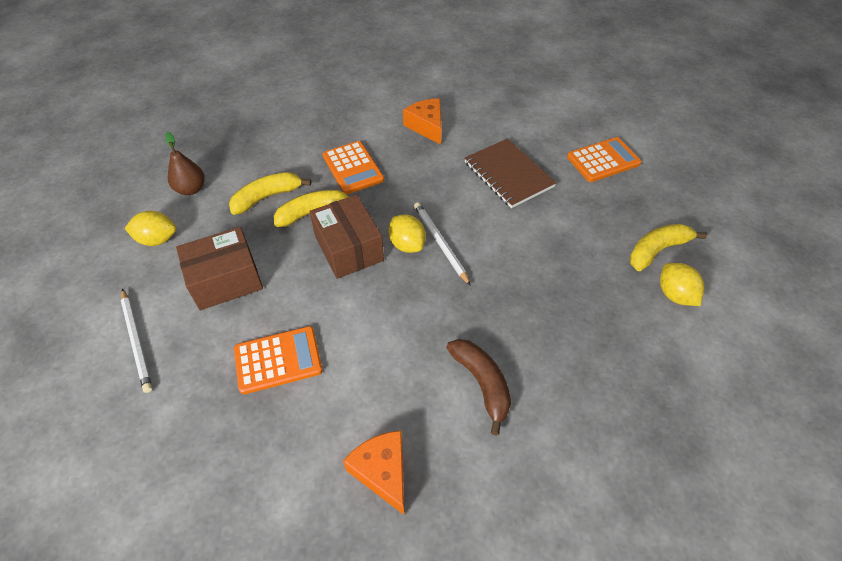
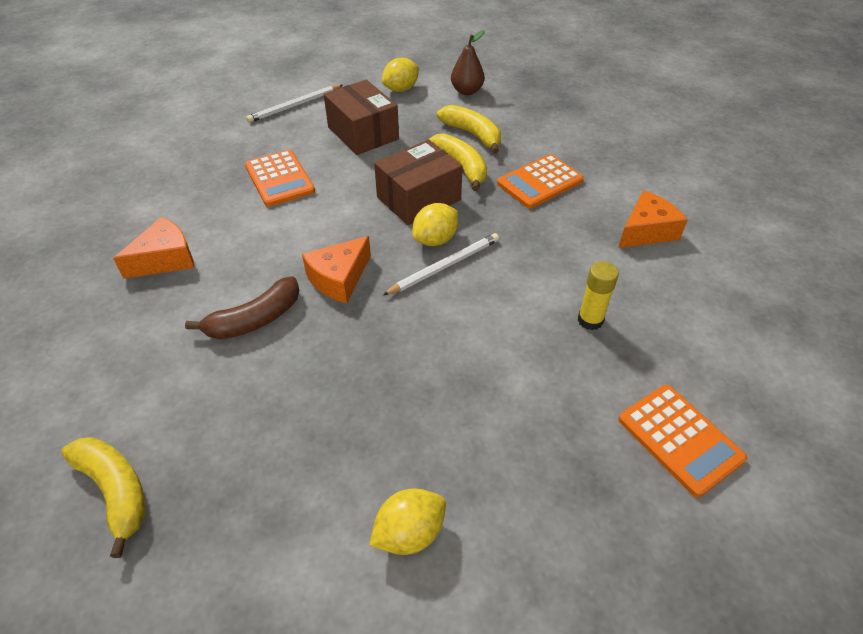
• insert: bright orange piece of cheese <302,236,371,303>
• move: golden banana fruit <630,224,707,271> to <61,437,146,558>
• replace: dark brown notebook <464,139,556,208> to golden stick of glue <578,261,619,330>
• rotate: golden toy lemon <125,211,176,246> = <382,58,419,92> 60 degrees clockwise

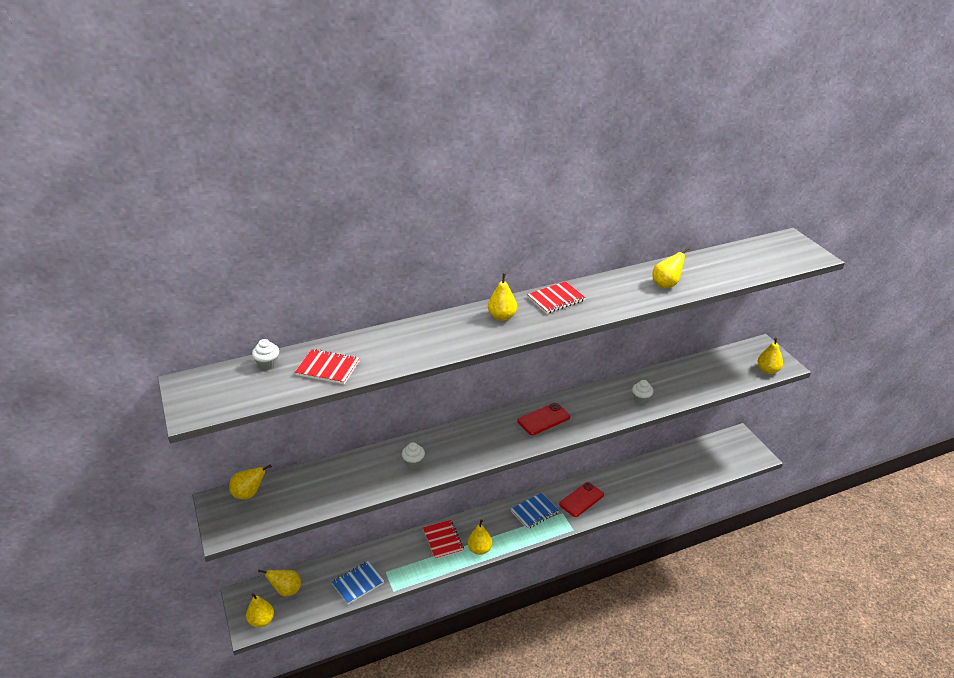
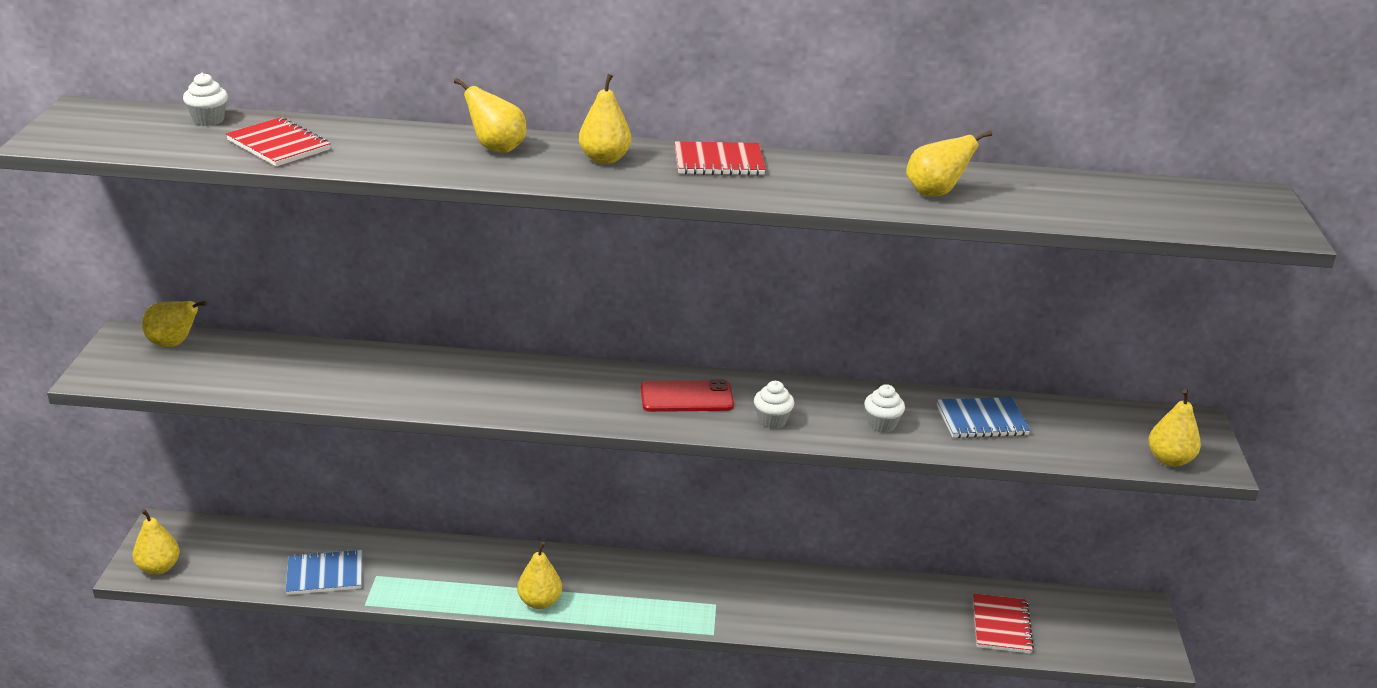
• delete: crimson mobile phone <559,482,604,517>
• move: golden pear <258,569,301,597> to <454,78,526,153>
• move: pure white cupcake <402,442,425,469> to <754,381,794,429>
• move: crimson notebook <423,520,464,560> to <973,593,1034,654>
• move: cobalt notebook <511,493,559,529> to <937,397,1031,438>

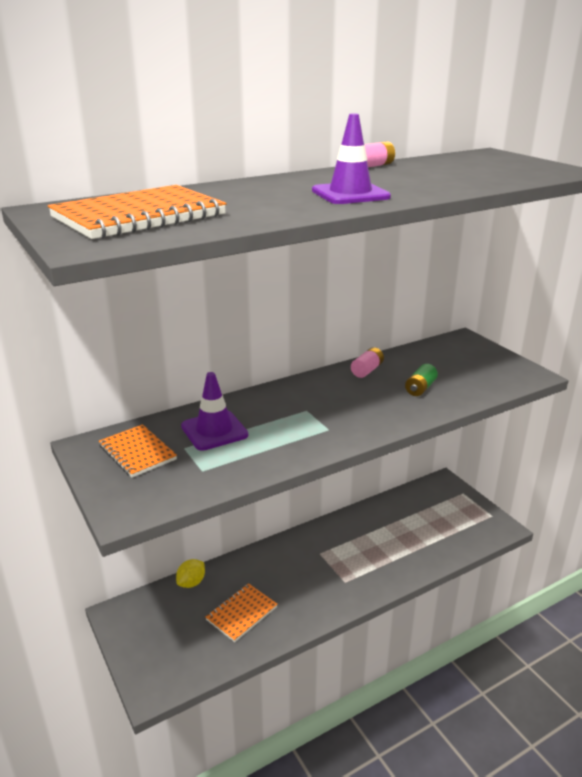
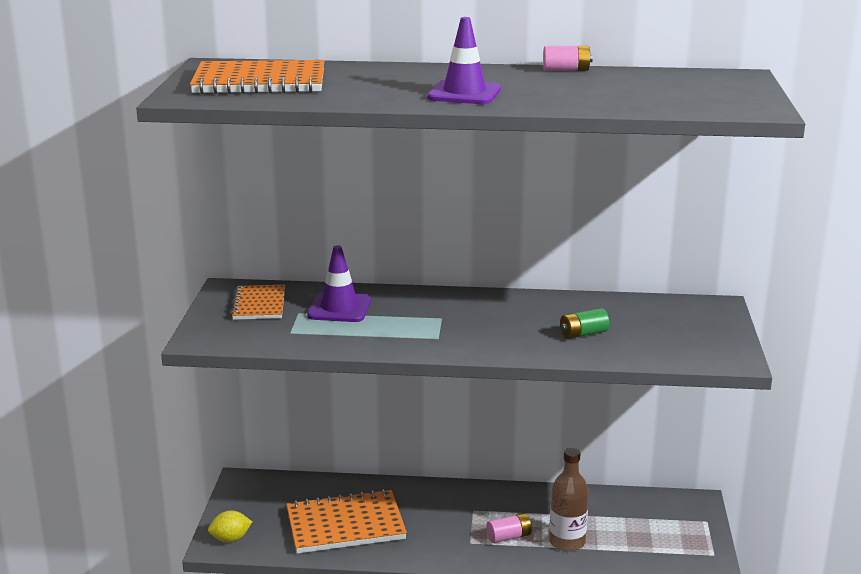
• insert: dark brown drink bottle <549,448,589,552>
• move: golden toy lemon <176,559,205,588> to <208,510,252,542>
• move: rosy battery <351,347,384,378> to <486,513,532,543>
• resize: bright orange notebook <205,583,277,642> = <286,489,407,554> x1.64

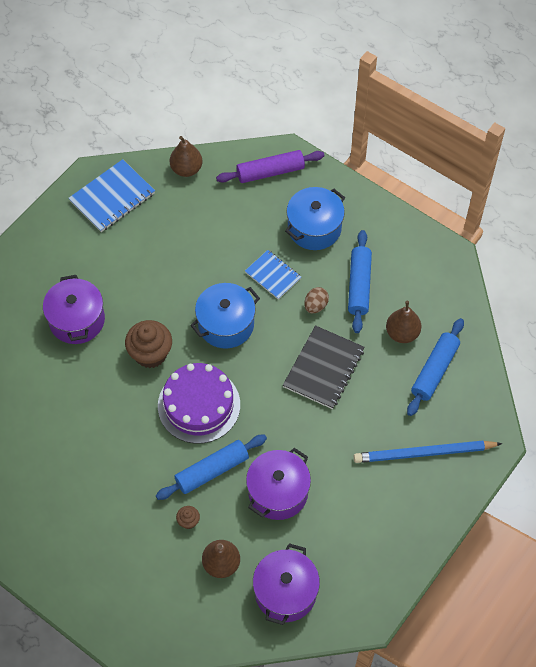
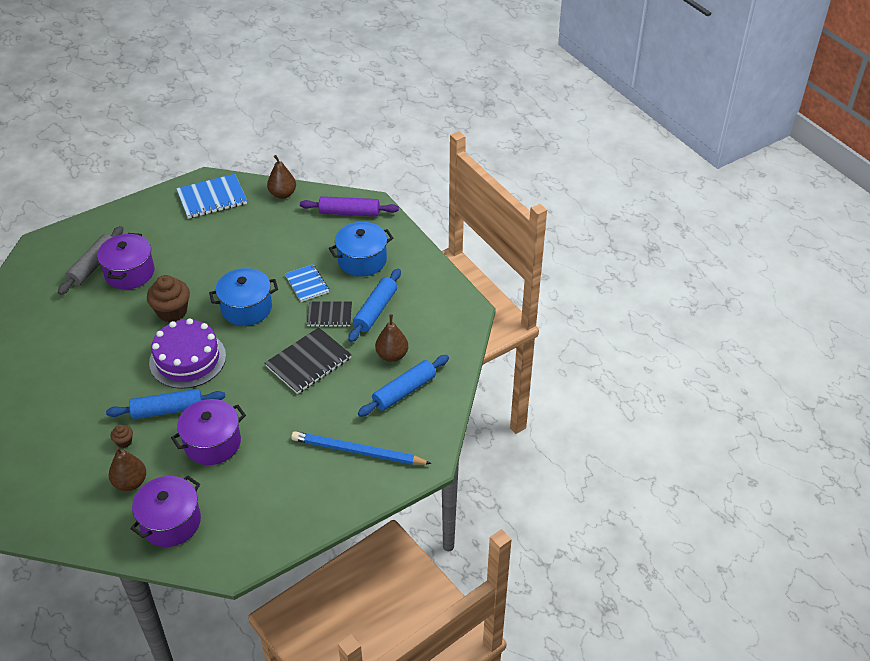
• insert: grey pastry roller <58,226,124,295>
• replace: dark brown toy egg <305,287,329,313> to ebony notebook <307,301,352,327>

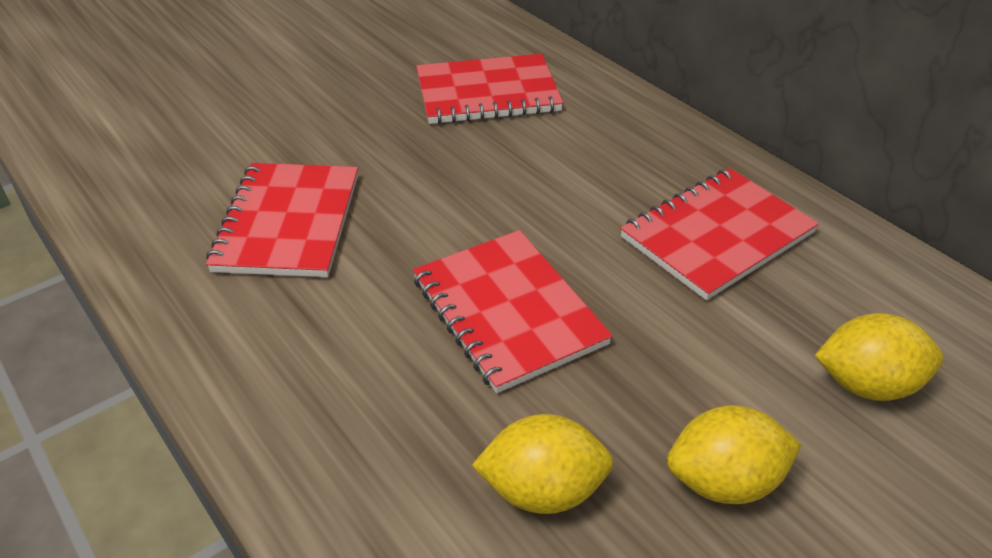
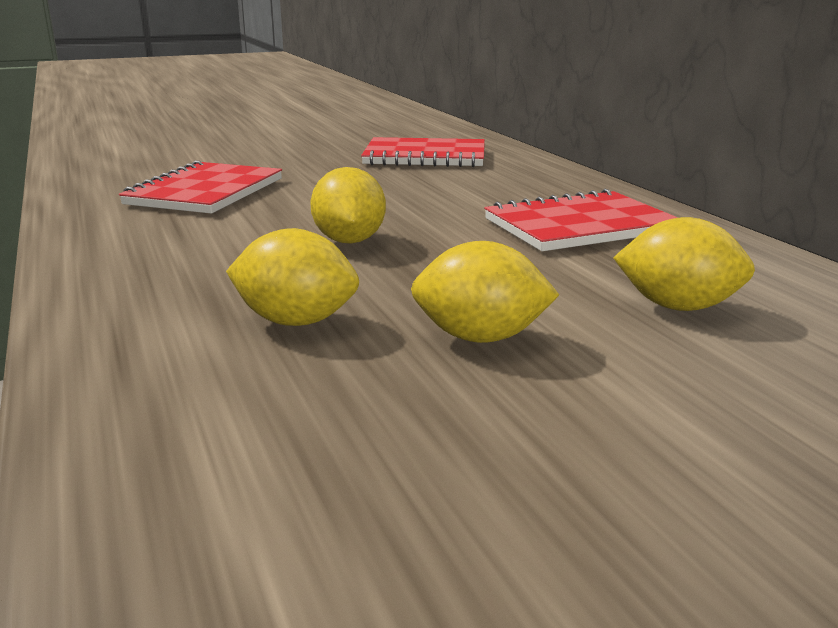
• replace: crimson notebook <413,230,613,393> to golden toy lemon <310,167,386,244>

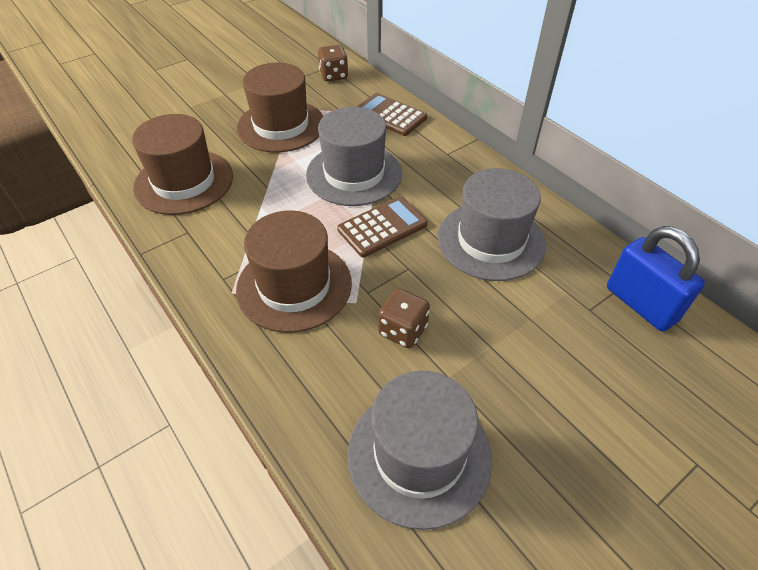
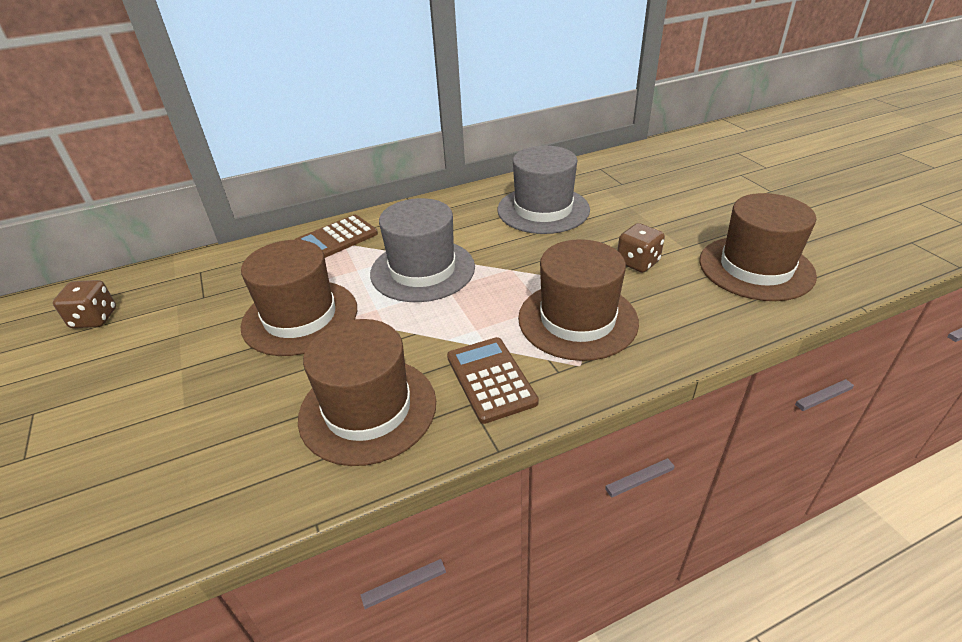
• delete: cobalt lock <607,226,705,331>
• move: dark brown die <318,45,348,81> to <53,280,116,328>
• move: dark brown adding machine <337,196,428,257> to <447,337,539,424>
• recolor: grey top hat <347,371,492,530> to dark brown top hat <699,193,817,301>

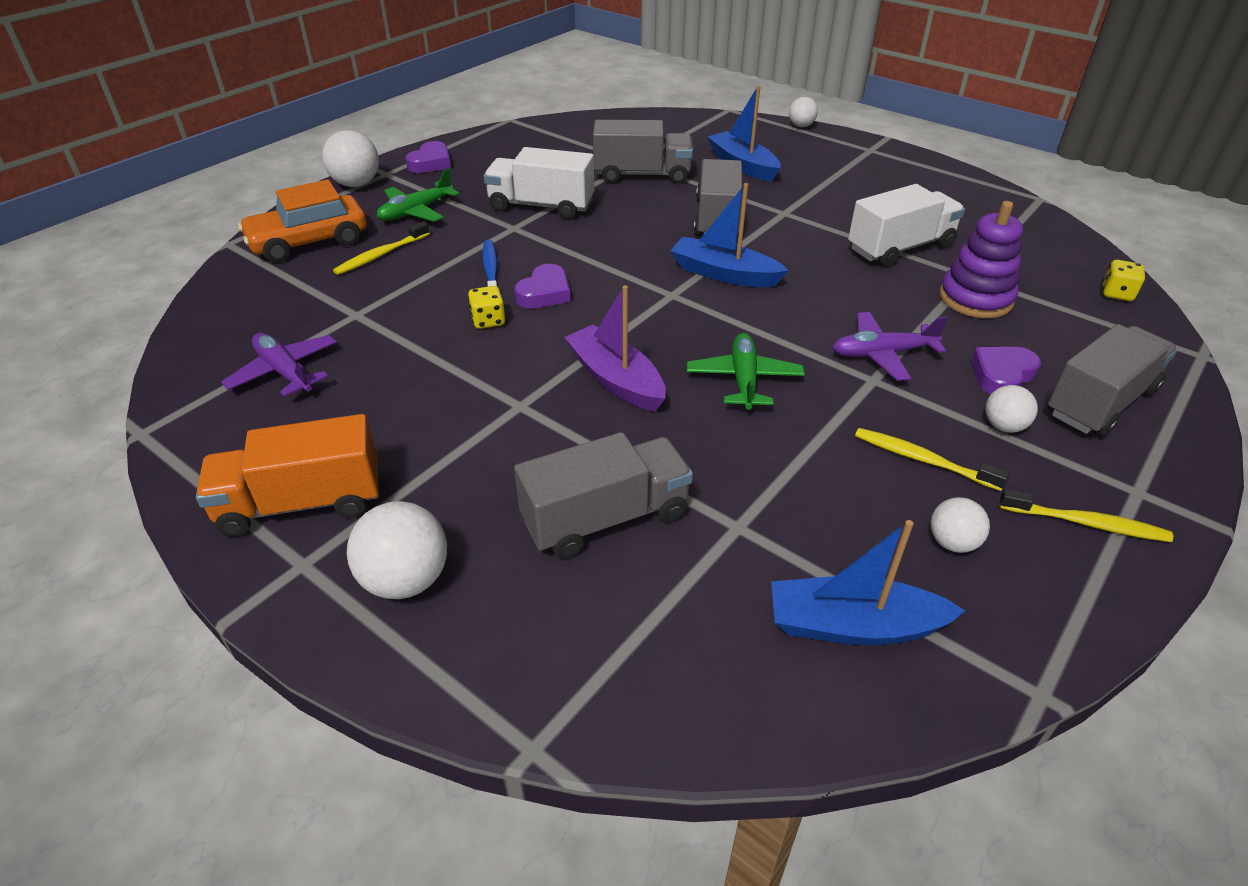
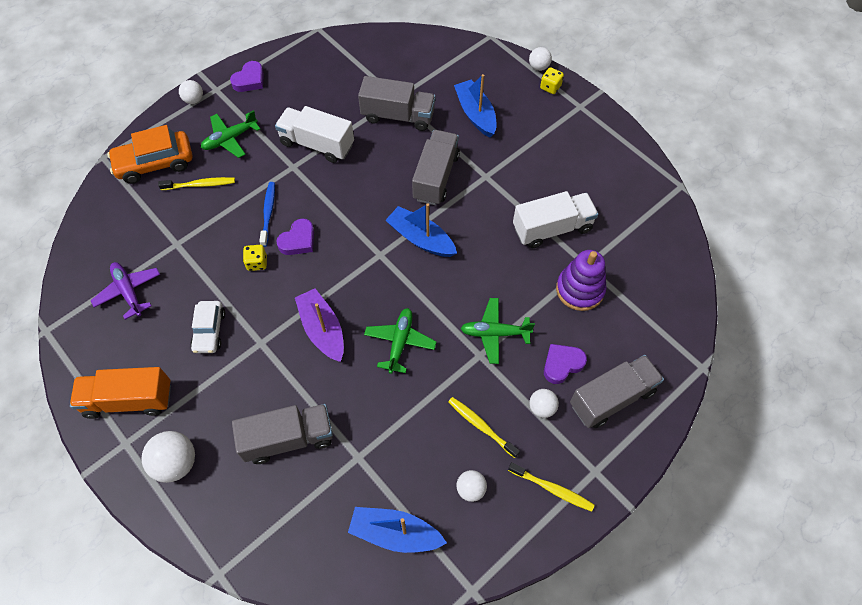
• insert: pure white automobile <190,301,225,353>
• move: golden die <1102,260,1145,301> to <540,67,564,94>
• recolor: purple plane <832,312,948,381> to green plane <460,298,535,364>
• rotate: golden dental brush <333,222,430,275> = <158,177,235,190> 150 degrees counterclockwise
• resize: pure white sphere <322,130,379,187> = <179,80,203,104> x0.60

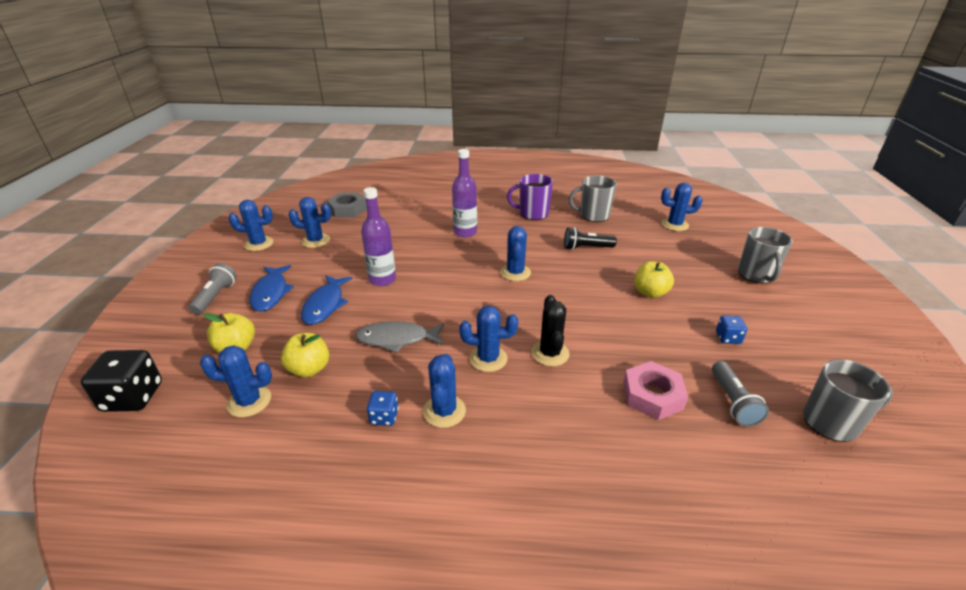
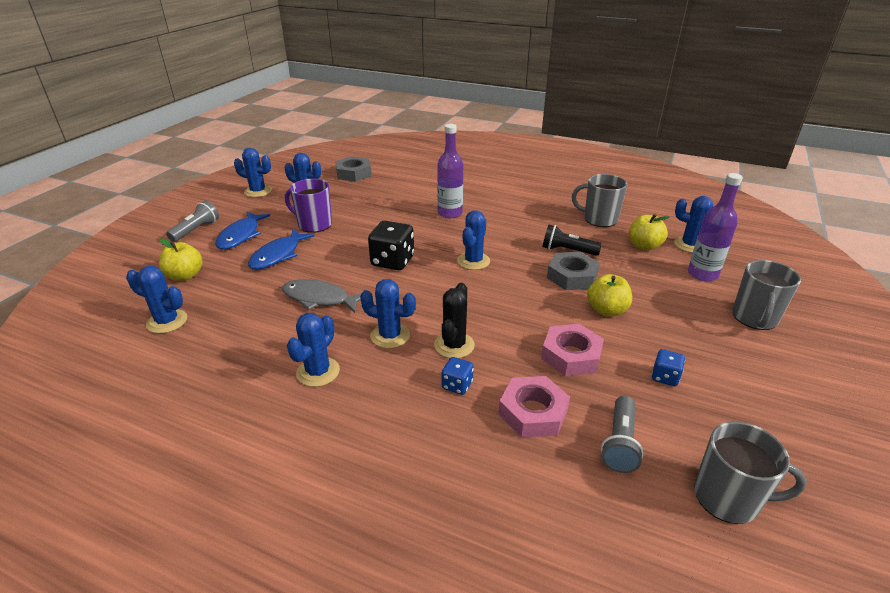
• insert: rosy hexagon nut <541,324,604,376>
• insert: grey hexagon nut <547,252,600,290>
• move: ebony die <81,350,162,412> to <368,221,414,270>
• move: golden apple <281,333,329,377> to <629,214,670,251>
• move: purple drink bottle <361,187,396,286> to <688,173,743,281>
• move: cobalt die <367,391,399,426> to <442,357,474,395>
• move: purple tea mug <507,174,553,220> to <285,179,332,233>

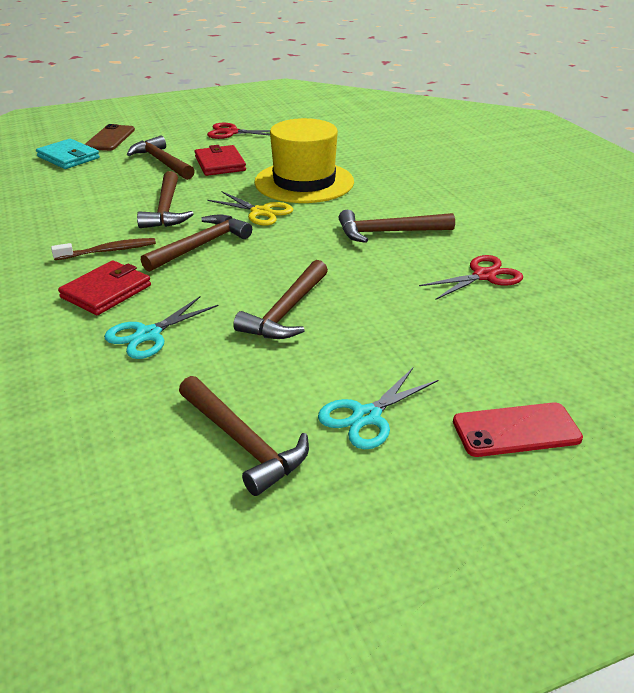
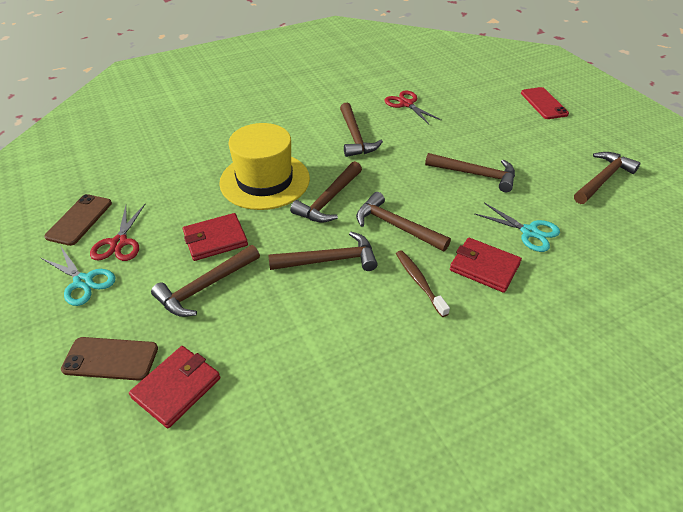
• insert: dark brown mobile phone <44,194,112,246>
• move: teal scissors <318,368,438,449> to <41,247,116,306>
• replace: golden scissors <207,191,293,226> to dark brown carpenter's hammer <290,161,362,223>
• recolor: teal wallet <36,139,100,169> to crimson wallet <129,346,220,428>

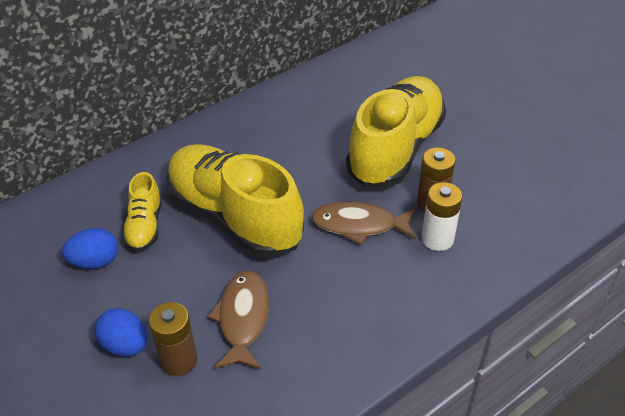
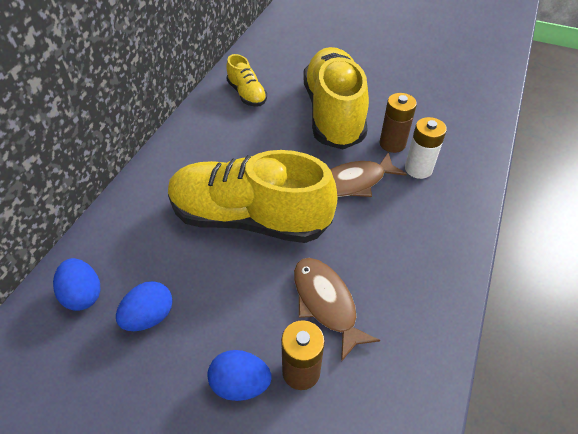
• insert: cobalt toy egg <53,258,100,311>
• move: golden shoe <122,172,162,252> to <226,54,267,107>

